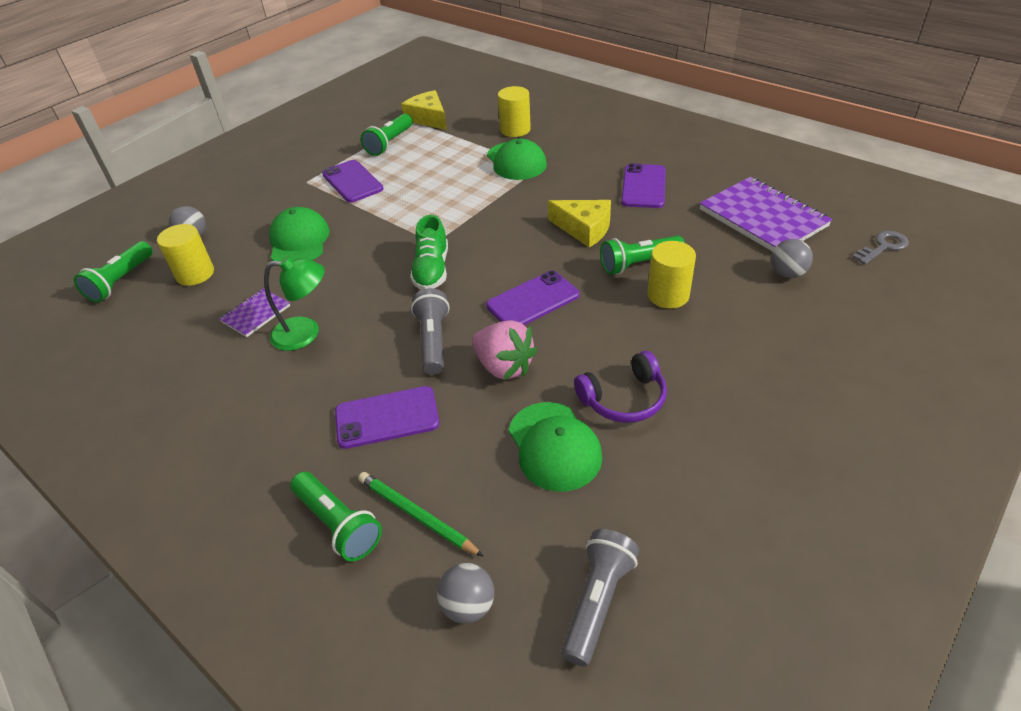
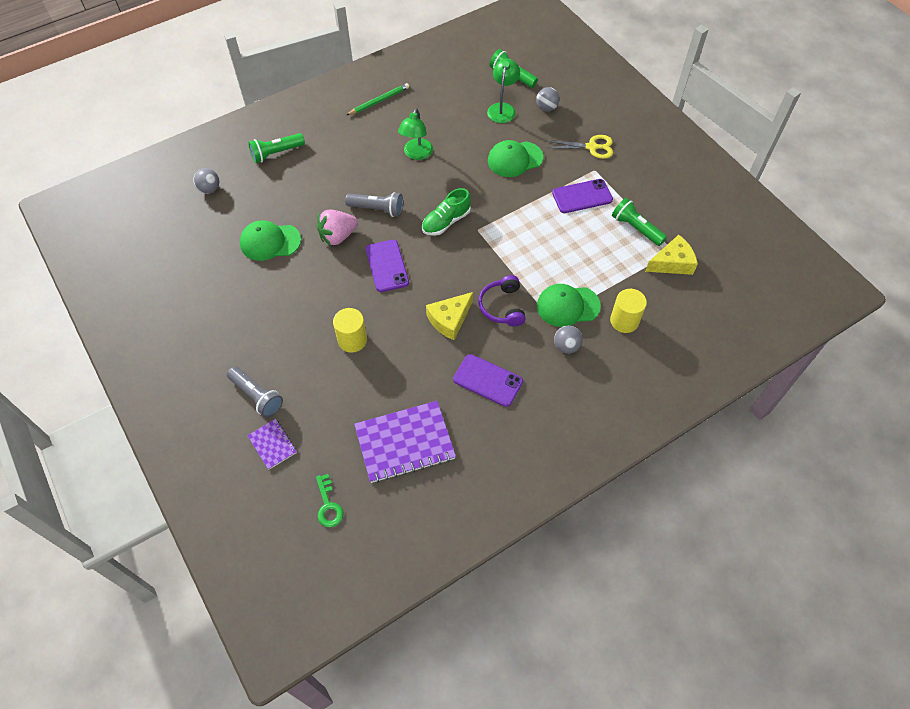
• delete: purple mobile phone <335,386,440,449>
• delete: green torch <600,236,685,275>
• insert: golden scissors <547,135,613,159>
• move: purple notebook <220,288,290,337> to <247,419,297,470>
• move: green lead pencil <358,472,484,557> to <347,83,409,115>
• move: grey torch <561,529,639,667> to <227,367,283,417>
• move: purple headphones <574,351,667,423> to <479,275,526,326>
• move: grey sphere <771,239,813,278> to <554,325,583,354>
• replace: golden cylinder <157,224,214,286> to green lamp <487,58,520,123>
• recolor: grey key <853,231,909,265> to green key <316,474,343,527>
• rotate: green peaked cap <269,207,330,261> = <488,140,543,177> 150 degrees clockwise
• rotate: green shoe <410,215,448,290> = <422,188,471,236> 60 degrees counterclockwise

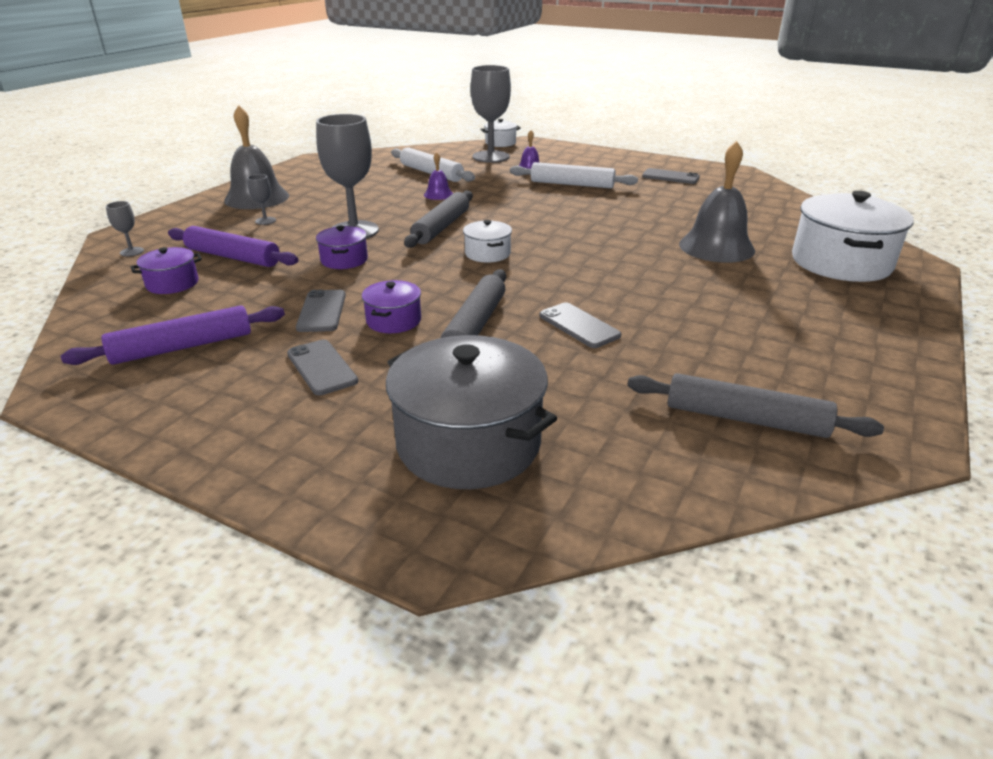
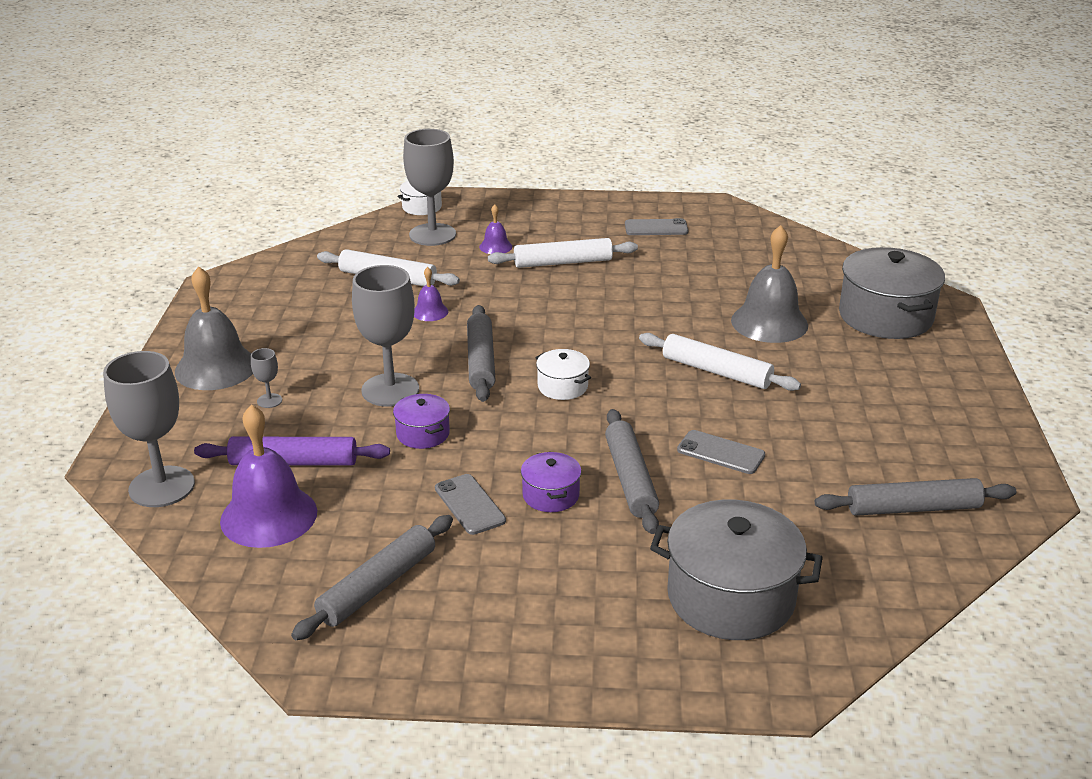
• delete: grey mobile phone <287,340,358,396>
• insert: pure white pastry roller <639,333,801,391>
• replace: purple stockpot <131,247,202,294> to purple hand bell <220,404,317,548>
• recolor: purple pastry roller <61,305,285,365> to grey pastry roller <291,515,453,640>
• recolor: pure white stockpot <792,191,914,282> to grey stockpot <839,247,945,339>
• resize: grey chalice <106,201,144,257> = <103,351,195,507> x2.34

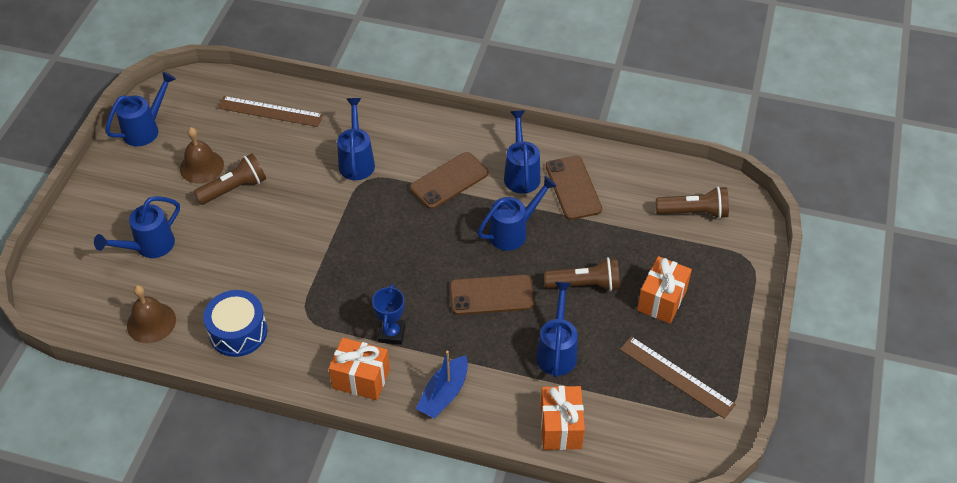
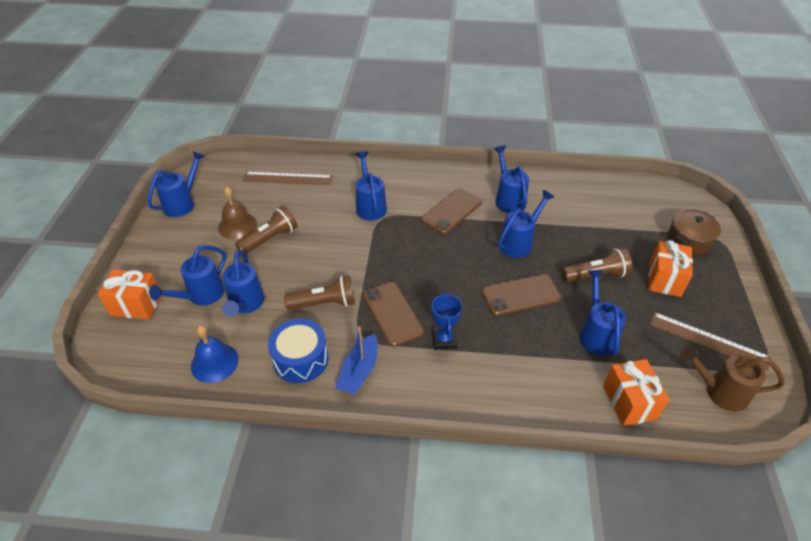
• insert: cobalt watering pot <222,251,265,317>
• insert: dark brown stockpot <667,209,721,255>
• insert: dark brown watering pot <680,346,784,412>
• move: bright orange gift <329,338,390,400> to <98,270,161,320>
• move: cobalt toy boat <416,351,468,418> to <335,326,378,395>
• move: dark brown mobile phone <546,156,602,220> to <363,282,424,347>
• move: dark brown torch <656,186,729,219> to <284,276,355,310>
• recolor: dark brown hand bell <127,285,176,343> to cobalt hand bell <191,325,239,383>

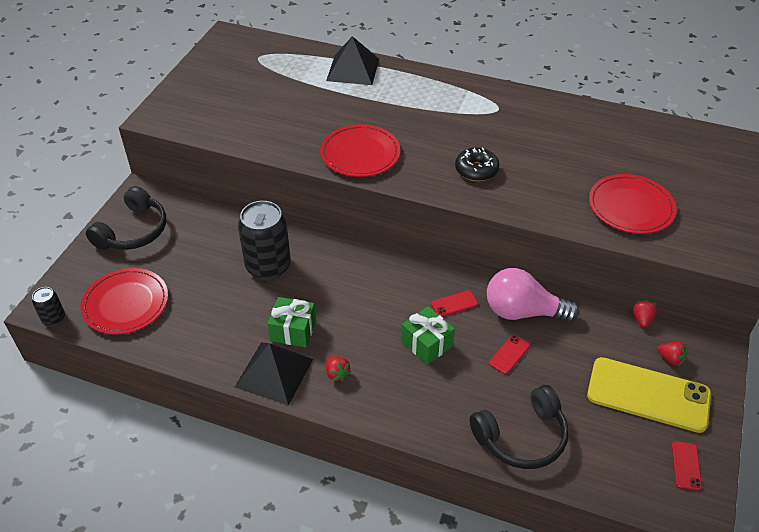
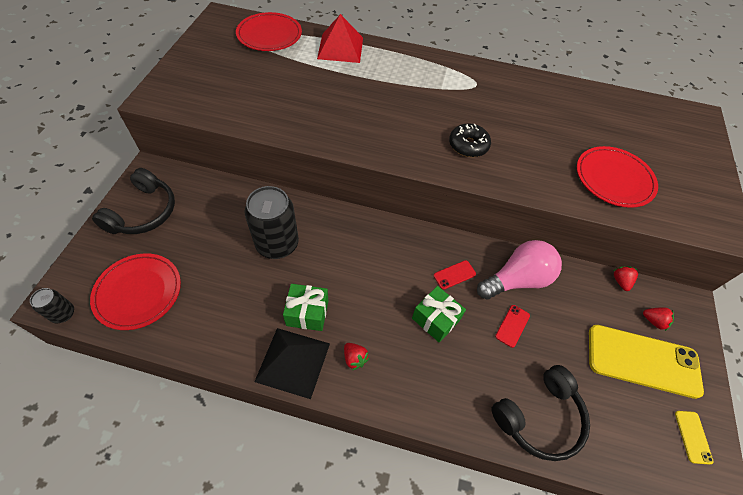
• move: crimson plate <320,124,400,177> to <236,12,302,51>
• recolor: ebony pyramid shape <326,36,379,85> to crimson pyramid shape <317,14,363,63>
• recolor: crimson mobile phone <672,441,702,491> to golden mobile phone <675,411,714,464>
• rotate: rosy light bulb <487,268,579,322> = <477,240,562,300> 150 degrees clockwise

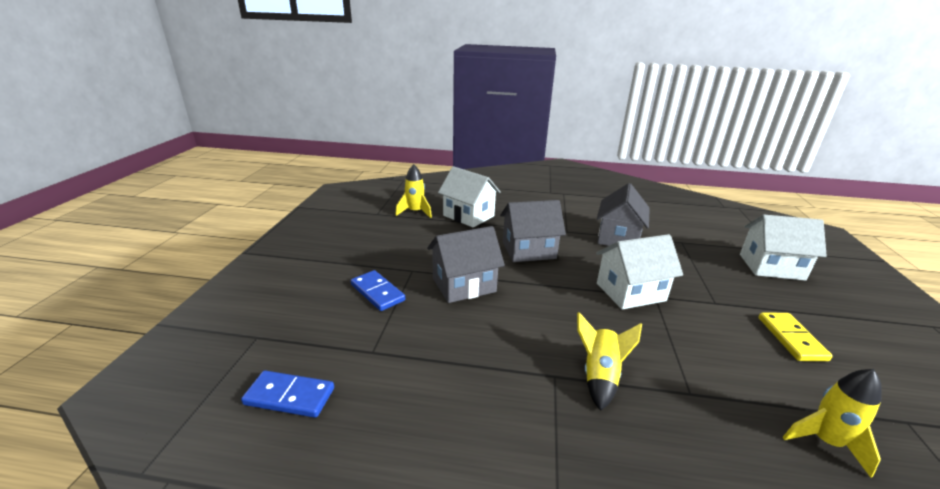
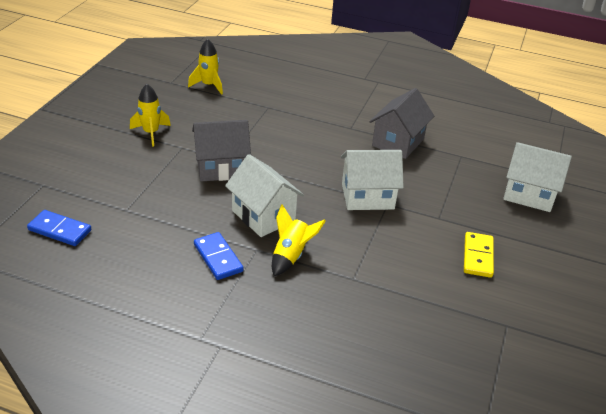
• delete: grey cottage <500,200,566,262>
• move: cobalt domino piece <351,270,405,311> to <194,232,244,280>
• move: pure white cottage <438,166,501,228> to <225,154,304,237>
• move: golden rocket <783,369,882,478> to <130,84,171,147>

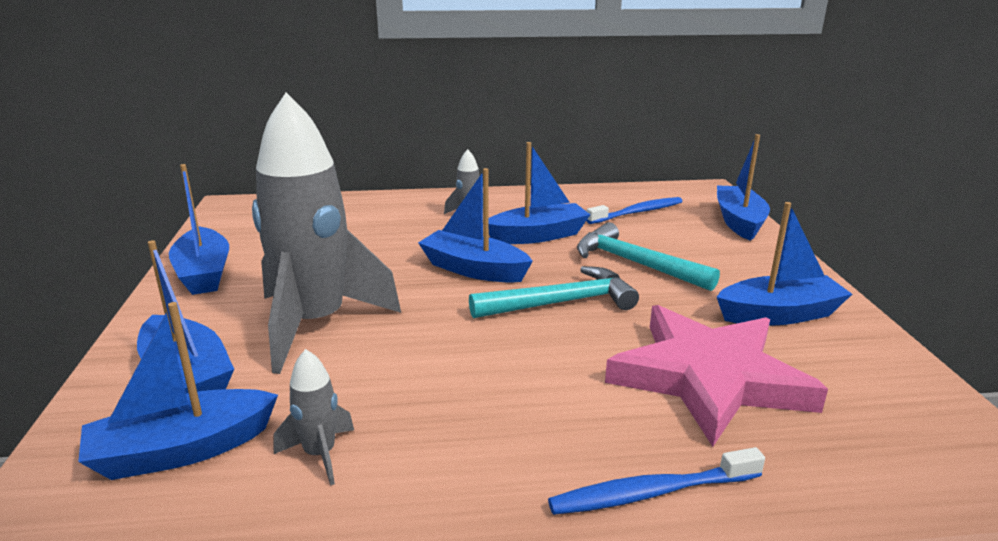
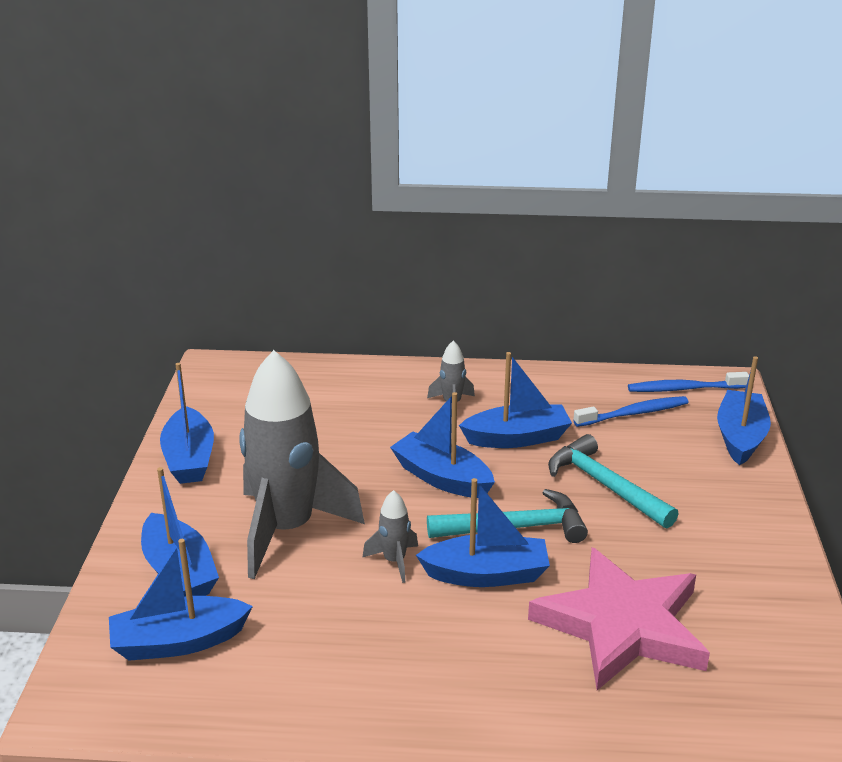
• move: grey rocket <273,349,354,486> to <362,490,418,583>
• move: cobalt dental brush <548,447,765,515> to <628,372,749,392>
• move: cobalt toy boat <717,202,852,325> to <416,478,550,587>

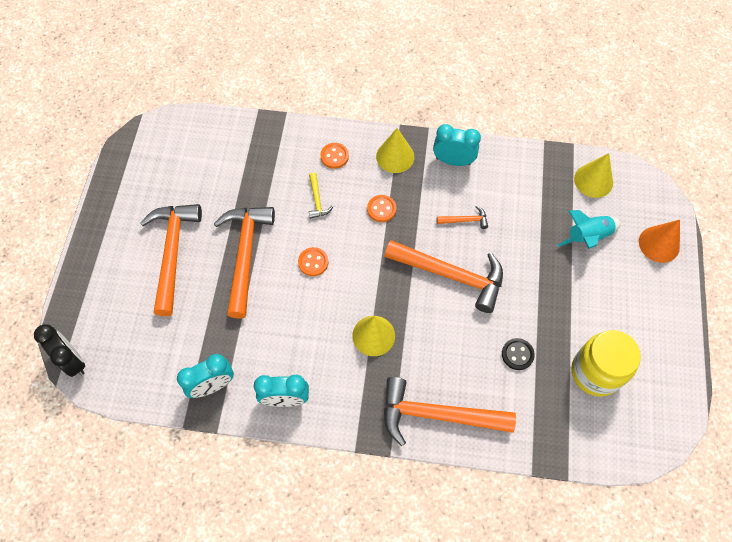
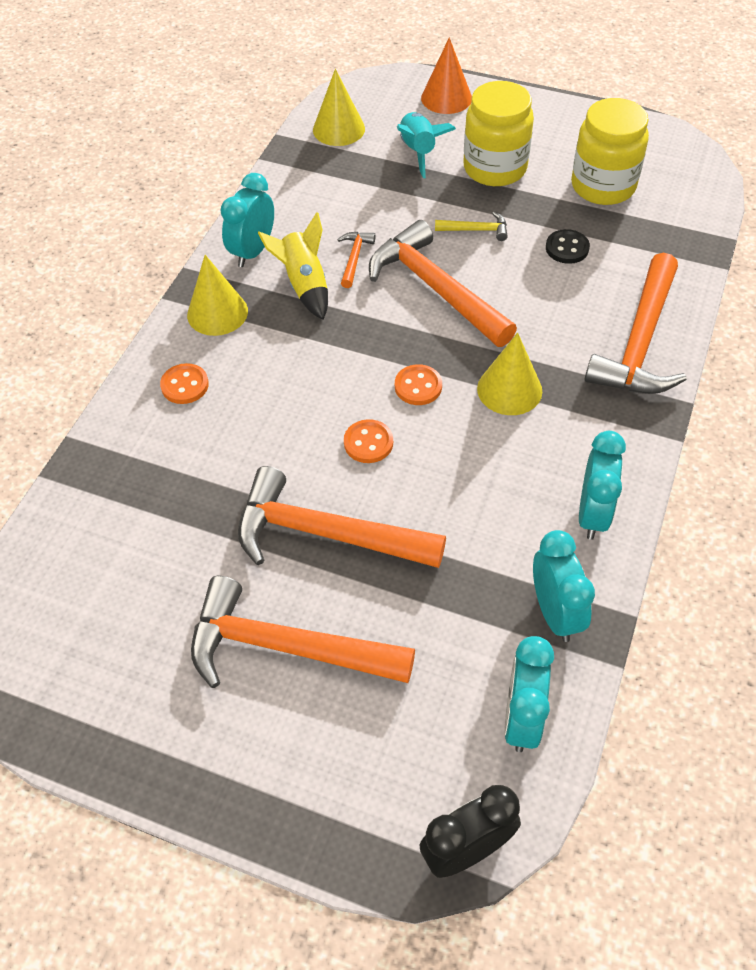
• insert: golden rocket <258,212,328,320>
• insert: golden jam jar <463,81,534,186>
• insert: teal clock <504,636,554,752>
• move: golden carpenter's hammer <309,172,333,219> to <435,212,508,241>
• move: bright orange shirt button <367,195,396,222> to <395,364,442,405>
• rotate: bright orange carpenter's hammer <385,240,503,313> = <369,220,517,347> 75 degrees counterclockwise

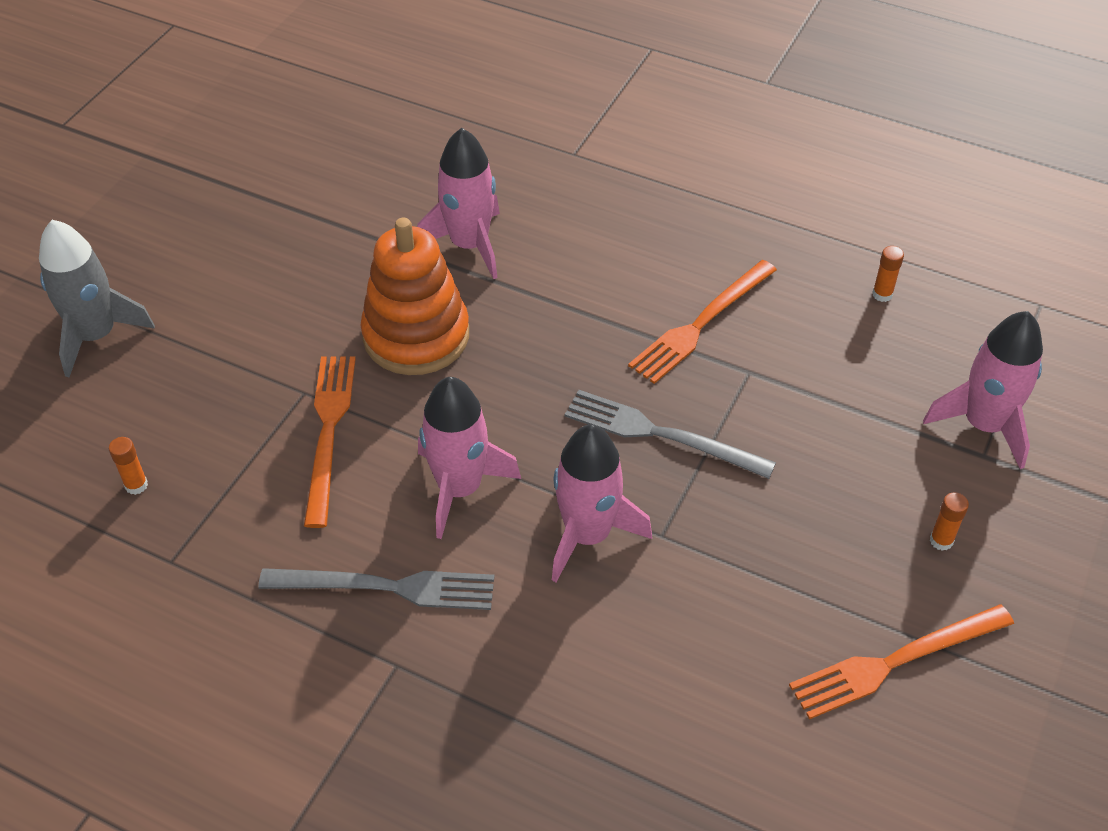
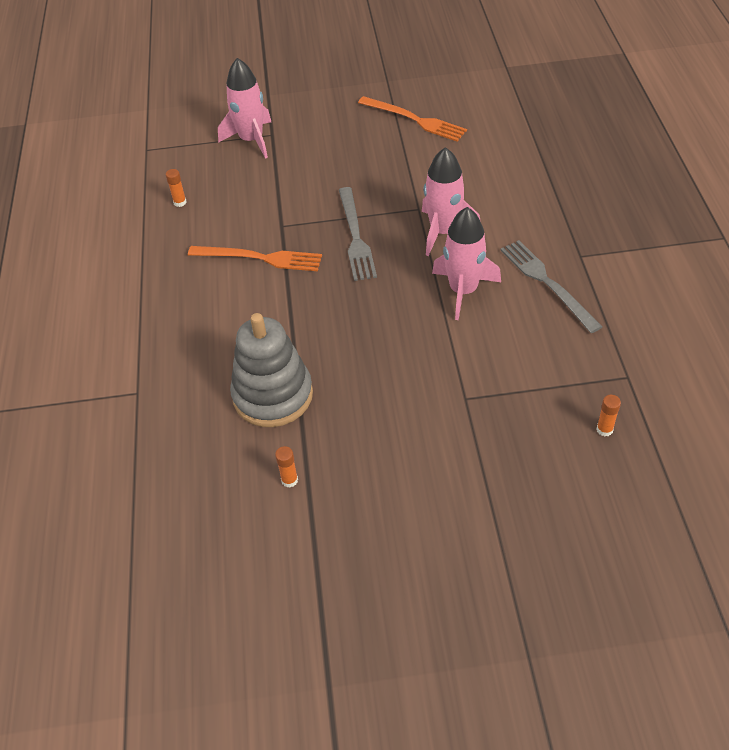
• delete: grey rocket <39,220,155,377>
• delete: bright orange dinner fork <304,357,356,528>
• delete: bright orange stacking rings <361,218,469,375>
• move: bright orange stick of glue <930,492,969,551> to <275,446,298,488>
• replace: rosy rocket <417,128,500,279> to grey stacking rings <230,313,313,427>

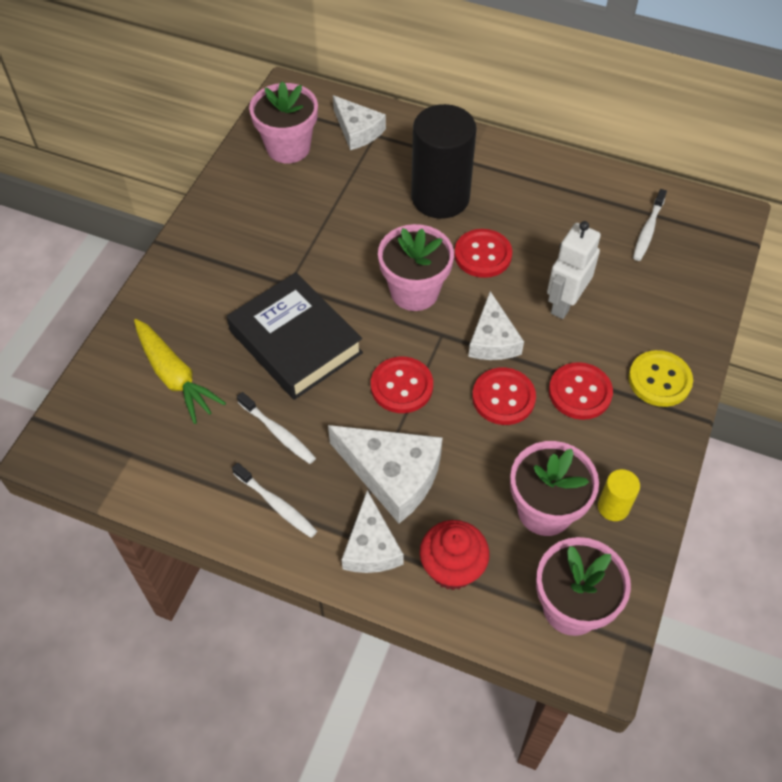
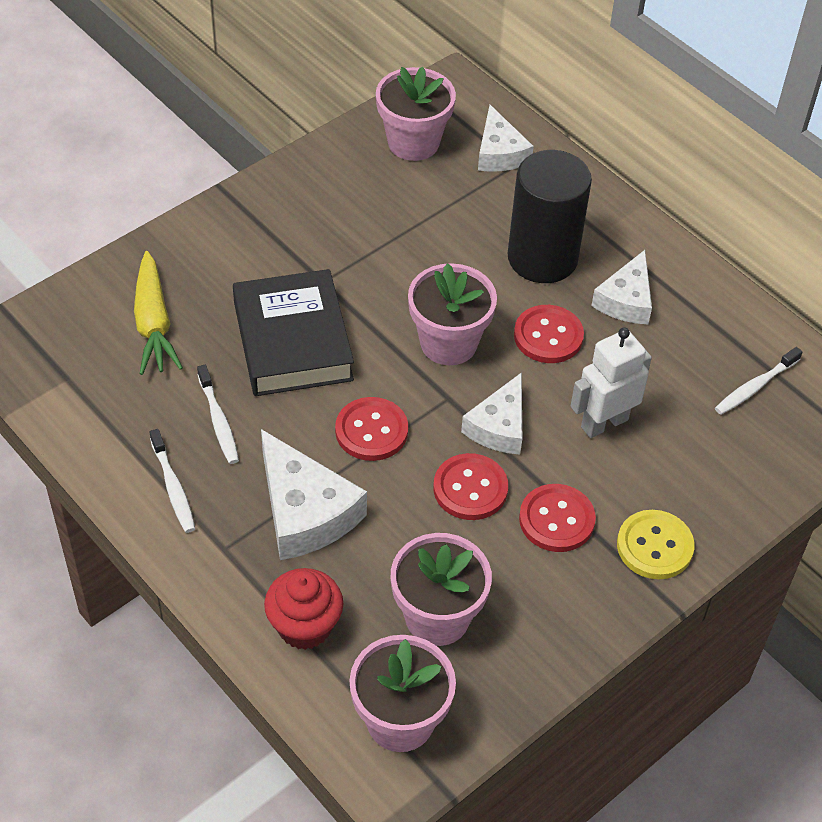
• delete: golden cylinder <598,469,640,521>
• move: pure white piece of cheese <342,490,404,573> to <591,250,652,324>

